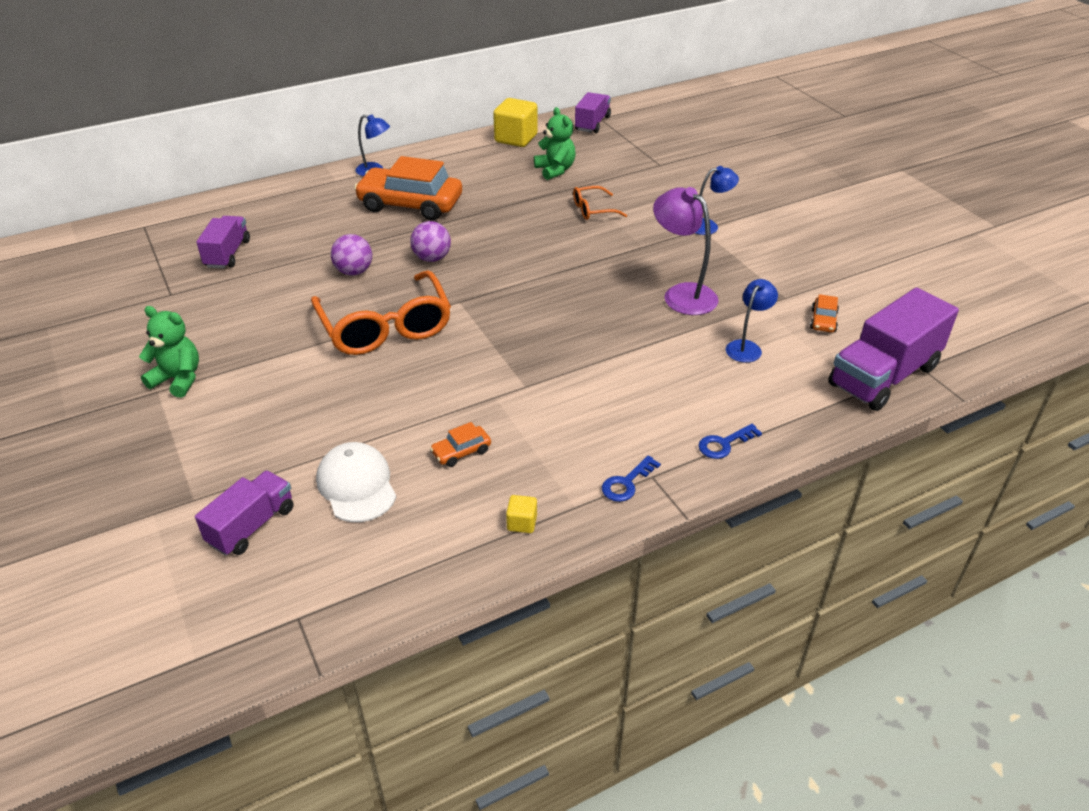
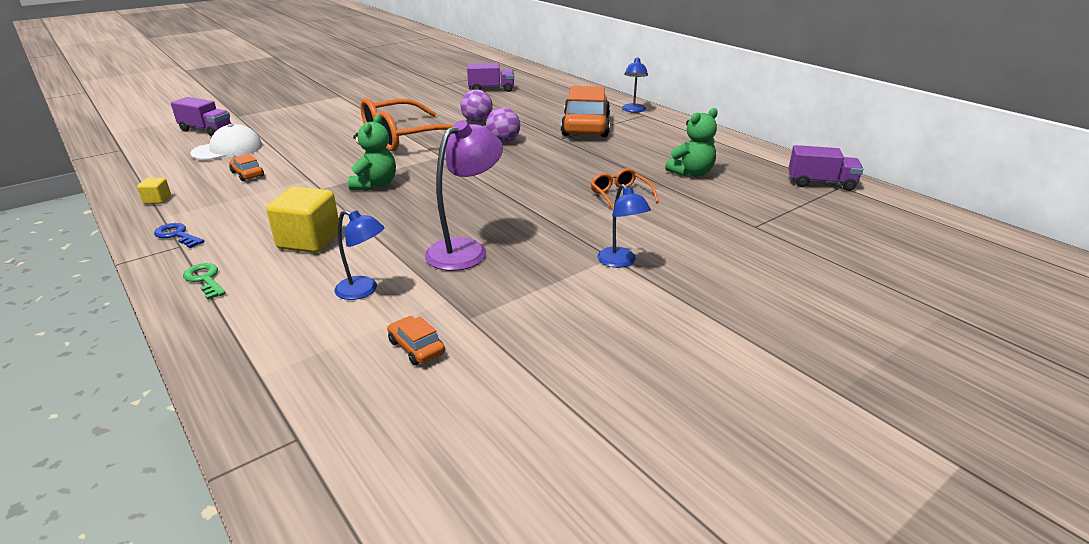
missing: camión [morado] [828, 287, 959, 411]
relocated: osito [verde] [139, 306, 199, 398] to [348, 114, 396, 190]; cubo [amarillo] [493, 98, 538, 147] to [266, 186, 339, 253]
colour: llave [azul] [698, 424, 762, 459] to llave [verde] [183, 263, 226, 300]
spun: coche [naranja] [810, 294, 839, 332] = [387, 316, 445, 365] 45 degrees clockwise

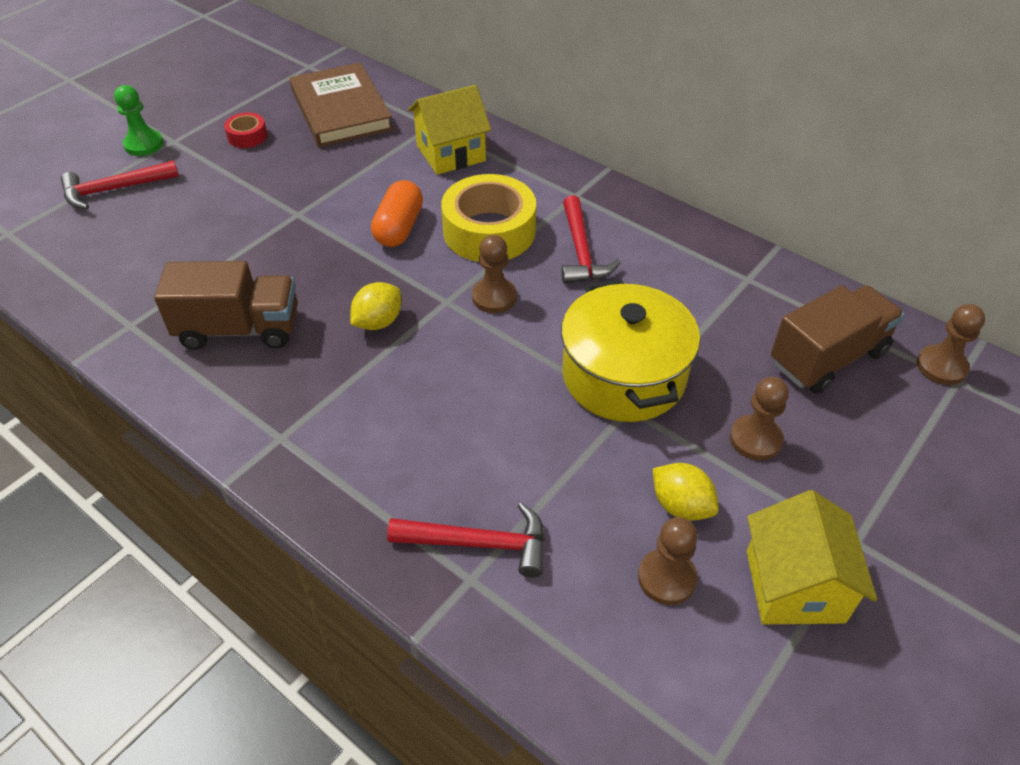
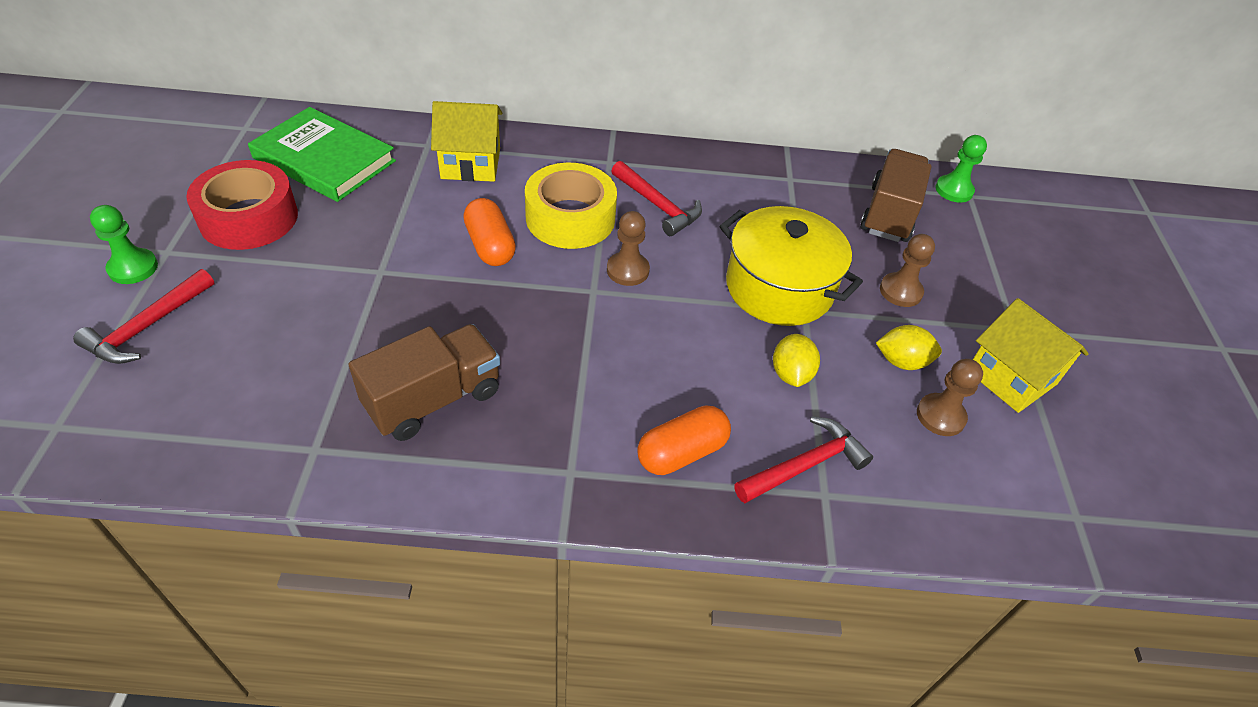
appeared: cápsula [naranja] [637, 405, 731, 475]
relocated: limón [amarillo] [351, 282, 402, 330] to [773, 334, 820, 387]
colour: libro [marrón] [289, 62, 393, 147] to libro [verde] [248, 107, 396, 202]; peón [marrón] [917, 304, 985, 385] to peón [verde] [936, 135, 987, 203]
spun: casa [amarillo] [408, 85, 491, 175] = [431, 101, 503, 182] 60 degrees clockwise
size: cinta adhesiva [rojo] [224, 112, 267, 148] = [186, 160, 298, 250] x2.11

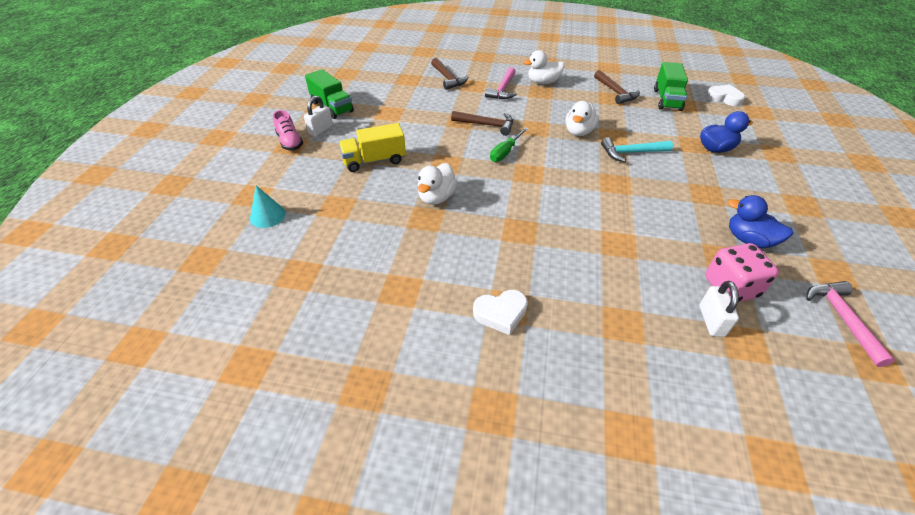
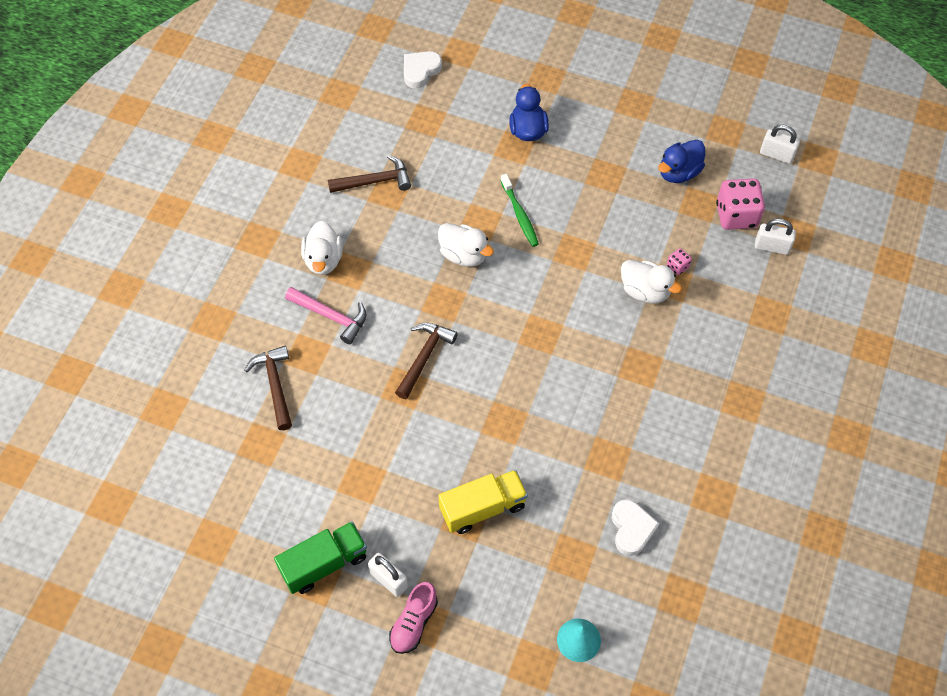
missing: destornillador [verde] [490, 127, 529, 162]; camión [verde] [654, 62, 688, 111]
appeared: dado [rosa] [667, 248, 692, 275]
relocated: pato [blanco] [418, 163, 458, 205] to [621, 260, 682, 304]; corazón [blanco] [473, 290, 528, 335] to [612, 499, 660, 556]
exchanged: martillo [turquesa] [601, 137, 673, 162] to cepillo de dientes [verde] [500, 174, 539, 247]; martillo [rosa] [806, 281, 895, 367] to candado [blanco] [760, 124, 800, 164]
spun: zapato [rosa] [273, 110, 303, 150] = [389, 582, 438, 654] 135 degrees clockwise; camión [amarillo] [339, 123, 406, 172] = [438, 470, 528, 534] 105 degrees counterclockwise; martillo [marrón] [431, 58, 468, 90] = [244, 346, 292, 430] 90 degrees counterclockwise

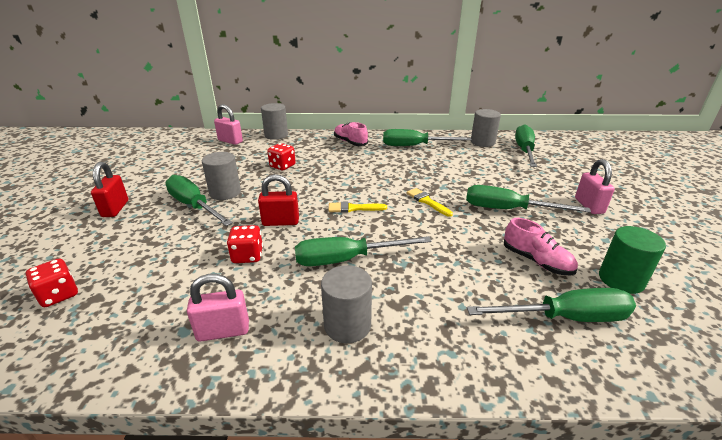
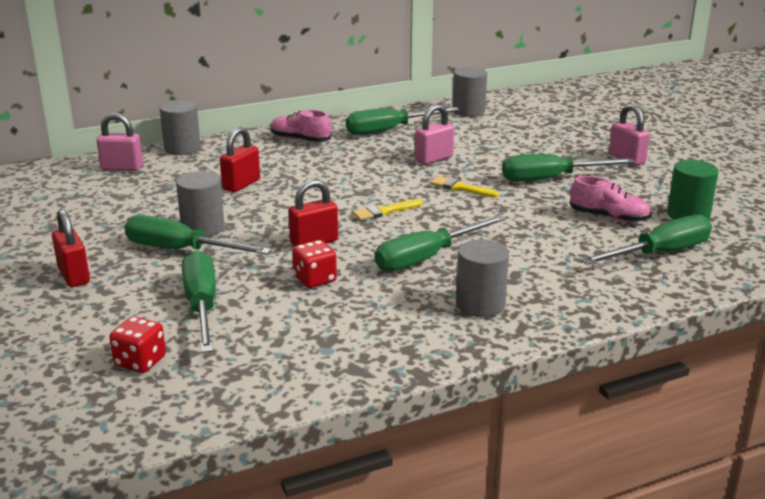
relocated: candado [rosa] [187, 274, 249, 342] to [415, 104, 454, 165]; destornillador [verde] [515, 124, 537, 167] to [182, 251, 216, 353]
exchanged: dado [rojo] [267, 143, 295, 170] to candado [rojo] [220, 127, 260, 192]

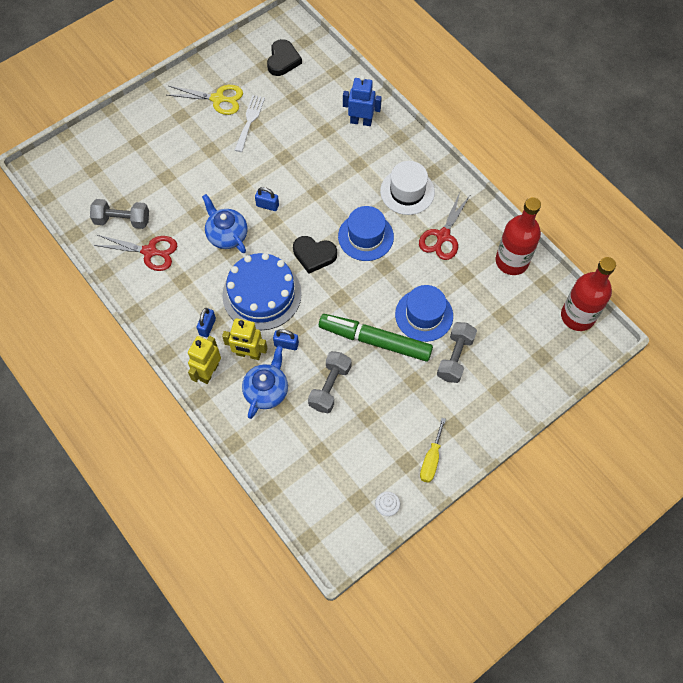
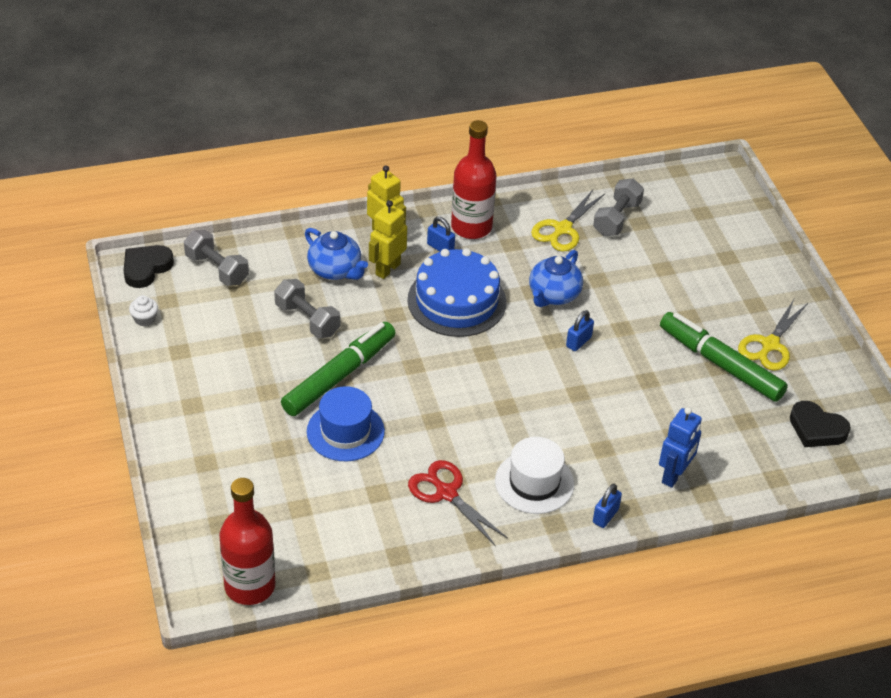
missing: sombrero [azul] [338, 206, 394, 261]; destornillador [amarillo] [420, 418, 446, 483]
relocated: candado [azul] [273, 329, 299, 350] to [593, 484, 622, 528]; corazón [negro] [293, 236, 337, 274] to [124, 245, 174, 288]; mancuerna [gris] [437, 322, 477, 383] to [184, 230, 249, 286]; botella [rojo] [496, 197, 541, 275] to [451, 120, 497, 239]
exchanged: tenedor [blanco] [235, 95, 265, 152] to rotulador [verde] [660, 312, 788, 402]
colour: tijeras [rojo] [94, 235, 177, 271] to tijeras [amarillo] [531, 190, 605, 252]
spun: tetera [azul] [202, 194, 248, 253] = [529, 250, 583, 307] 135 degrees clockwise

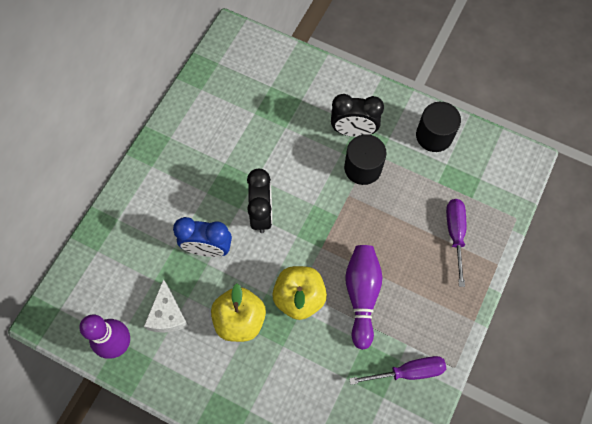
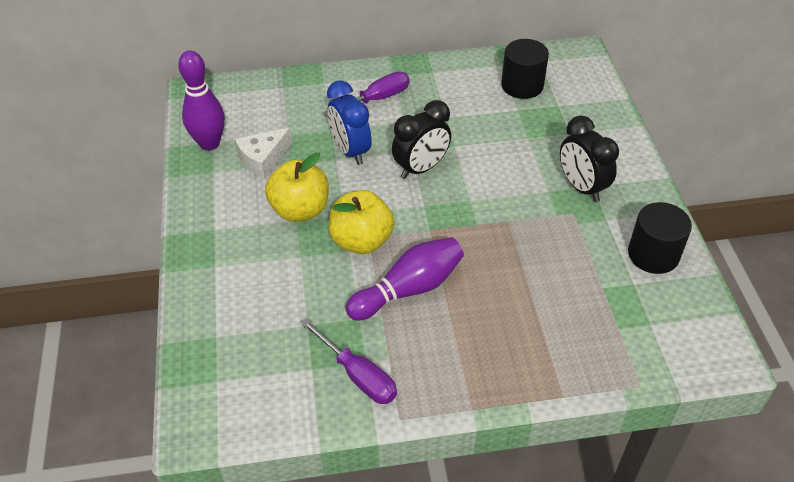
relocated: cilindro [negro] [344, 134, 387, 185] to [501, 39, 549, 99]; destornillador [morado] [446, 199, 466, 287] to [323, 71, 410, 117]

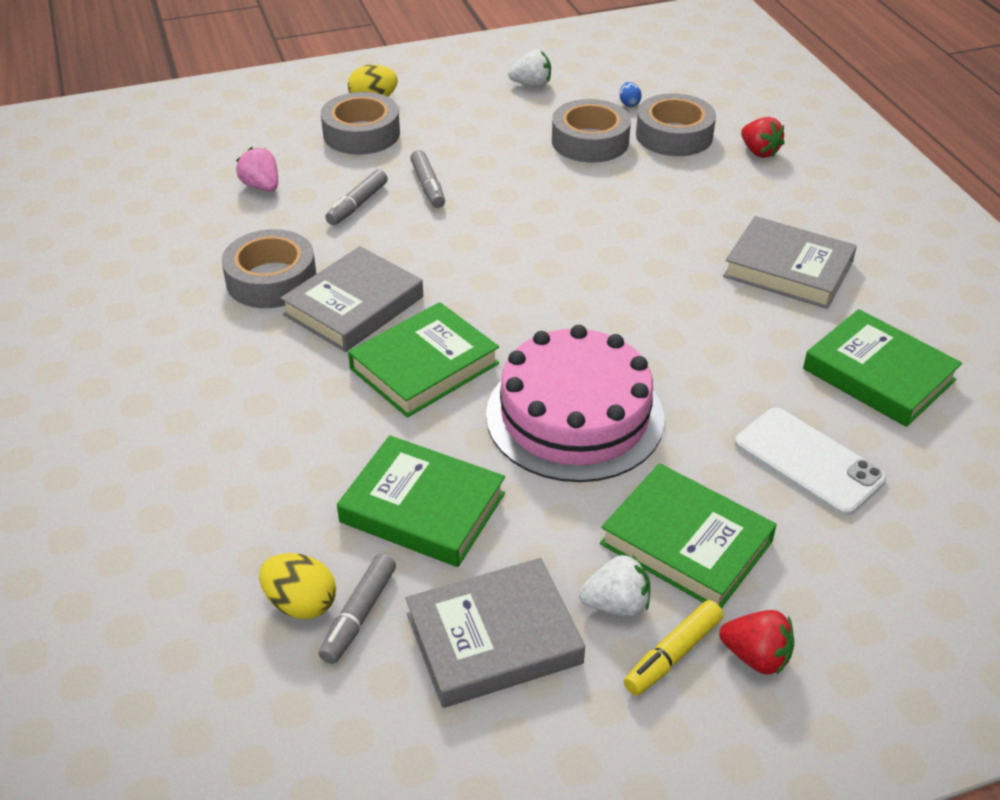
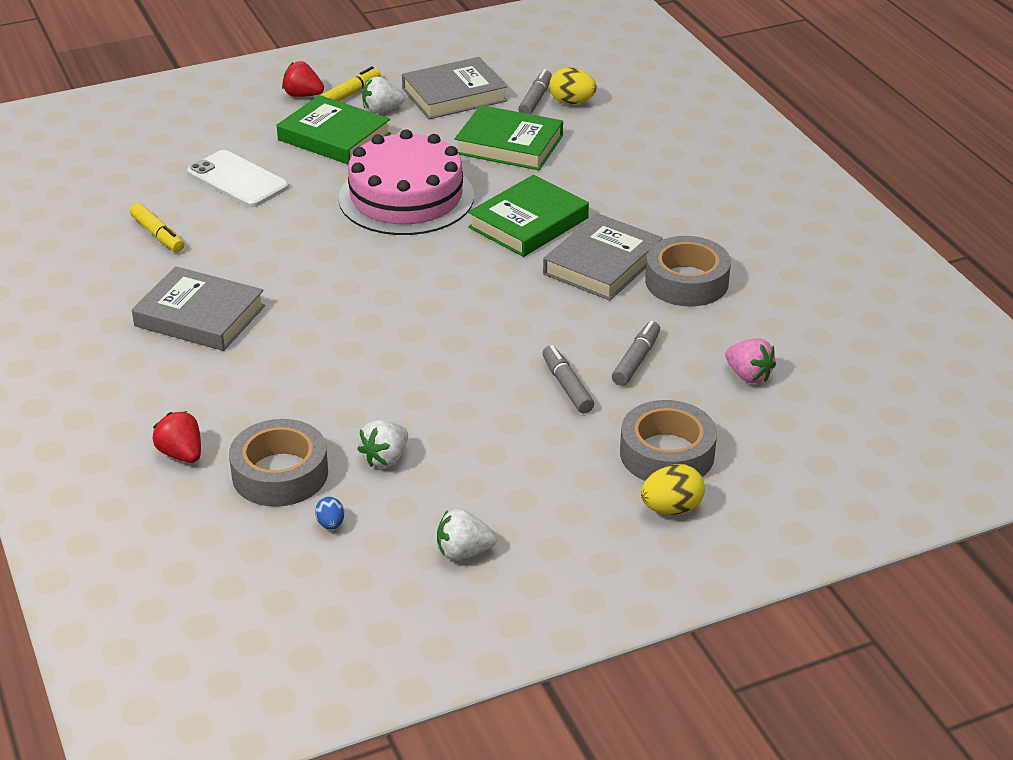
exchanged: cinta adhesiva [gris] [552, 99, 631, 163] to fresa [blanco] [357, 420, 408, 468]; libro [verde] [803, 309, 962, 427] to rotulador [amarillo] [130, 203, 184, 252]

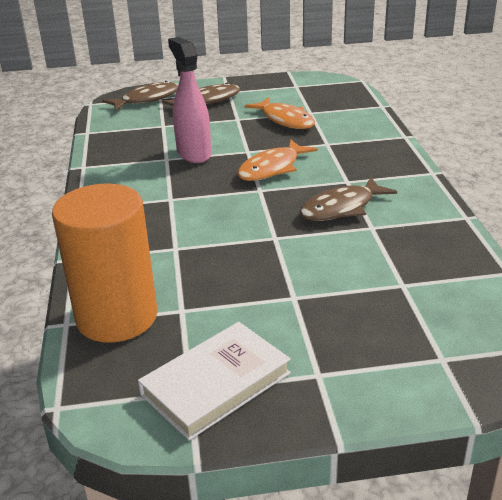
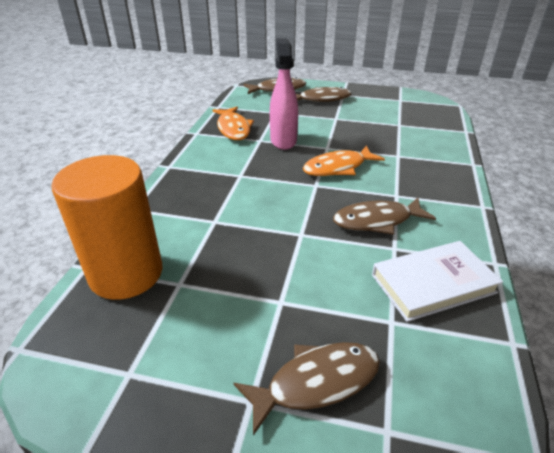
appeared: pez [marrón] [233, 342, 380, 436]
relocated: libro [blanco] [138, 322, 291, 441] to [372, 241, 503, 322]; pez [naranja] [245, 97, 315, 129] to [212, 107, 254, 140]

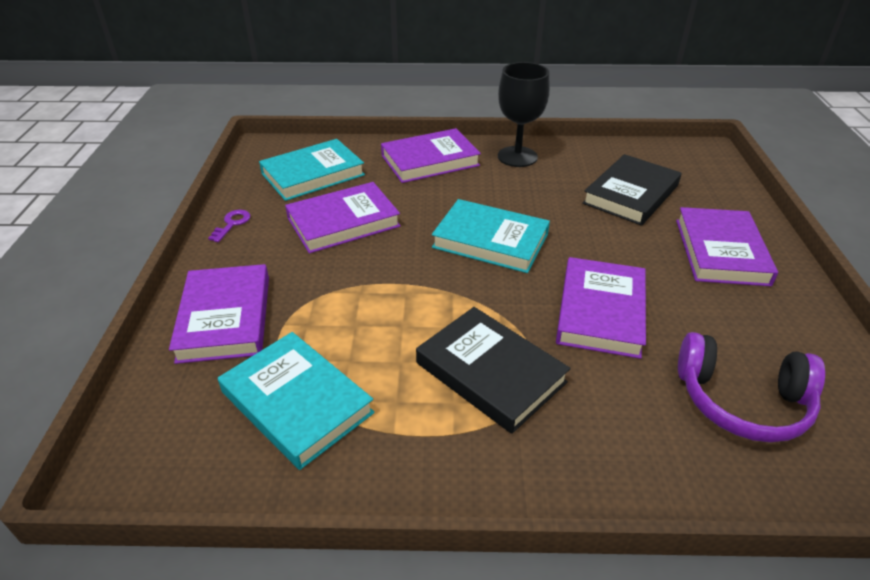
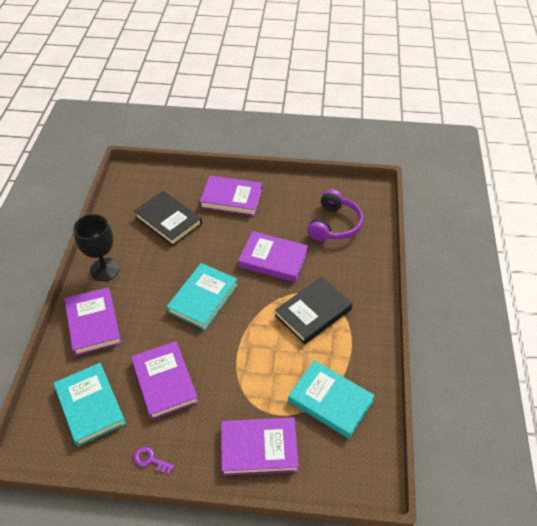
spun: libro [turquesa] [218, 332, 375, 470] = [288, 360, 375, 439] 75 degrees clockwise

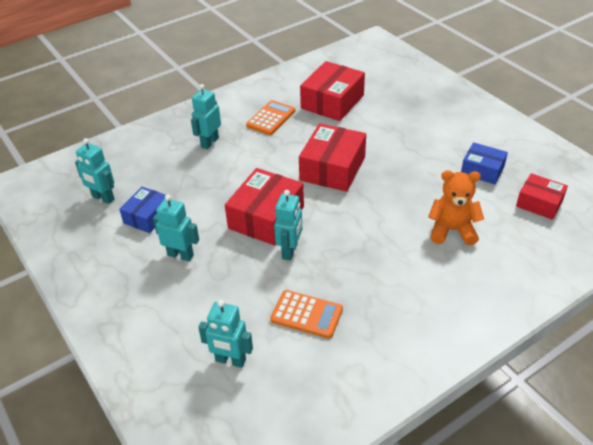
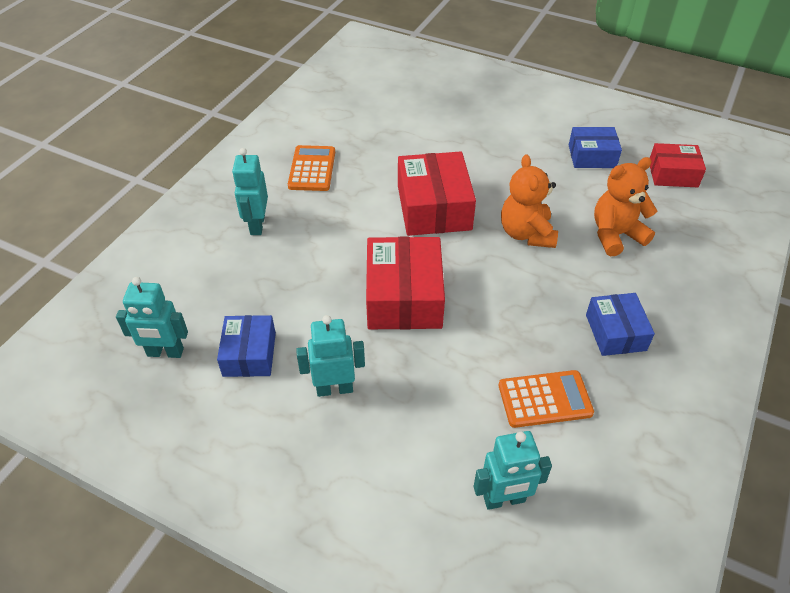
missing: robot [turquesa] [274, 190, 302, 261]; caja [rojo] [300, 61, 365, 121]
appeared: osito [naranja] [501, 154, 558, 248]; caja [azul] [586, 293, 655, 356]

